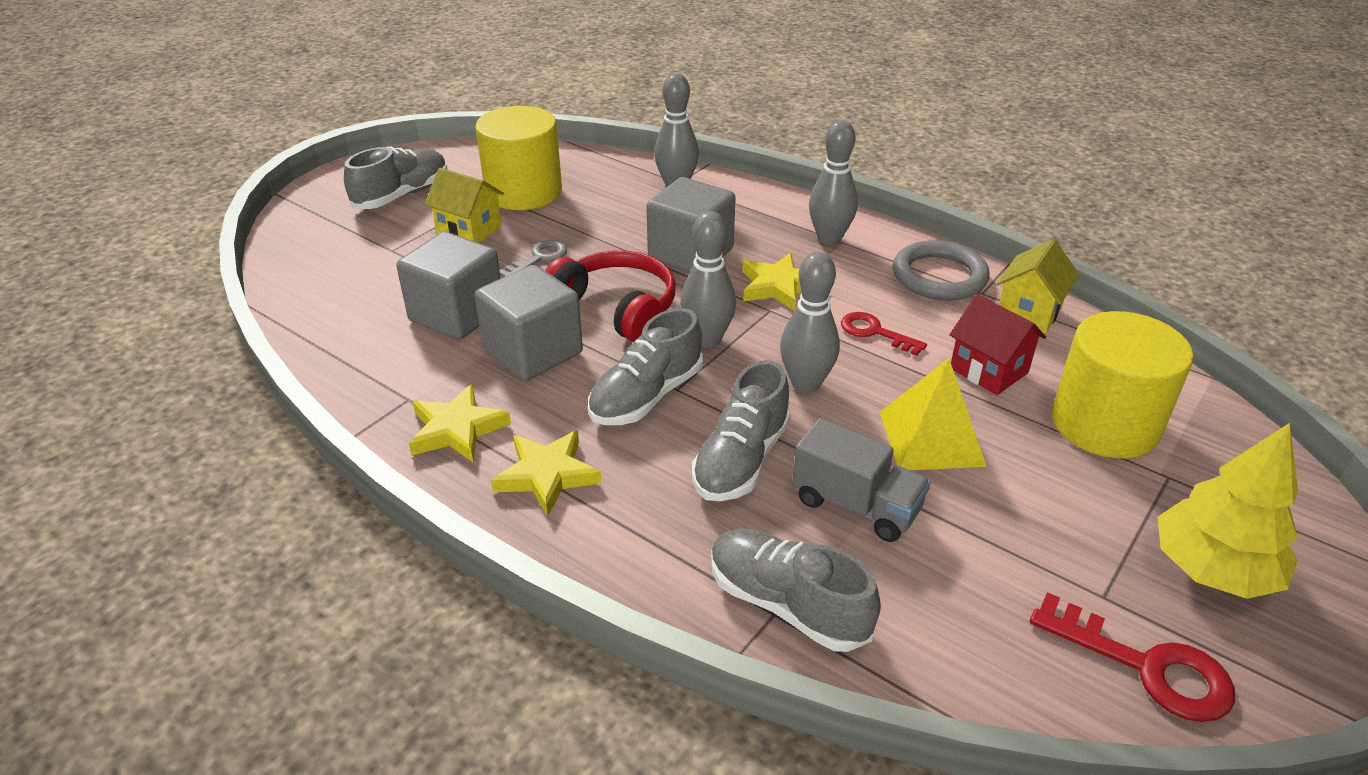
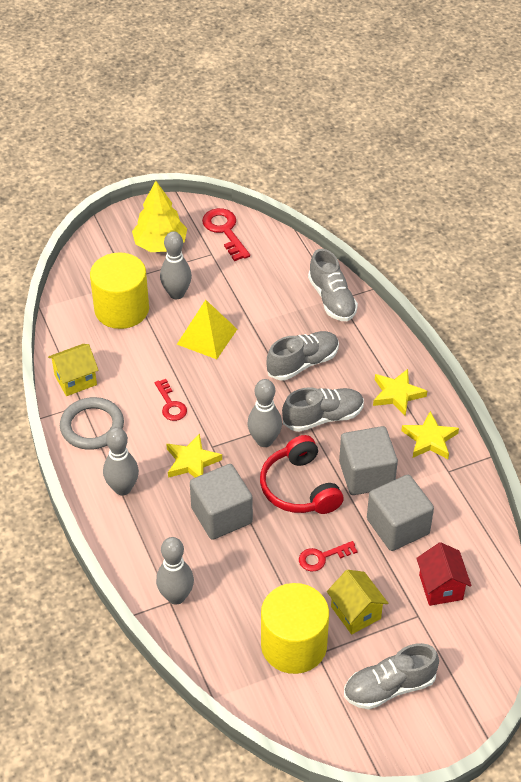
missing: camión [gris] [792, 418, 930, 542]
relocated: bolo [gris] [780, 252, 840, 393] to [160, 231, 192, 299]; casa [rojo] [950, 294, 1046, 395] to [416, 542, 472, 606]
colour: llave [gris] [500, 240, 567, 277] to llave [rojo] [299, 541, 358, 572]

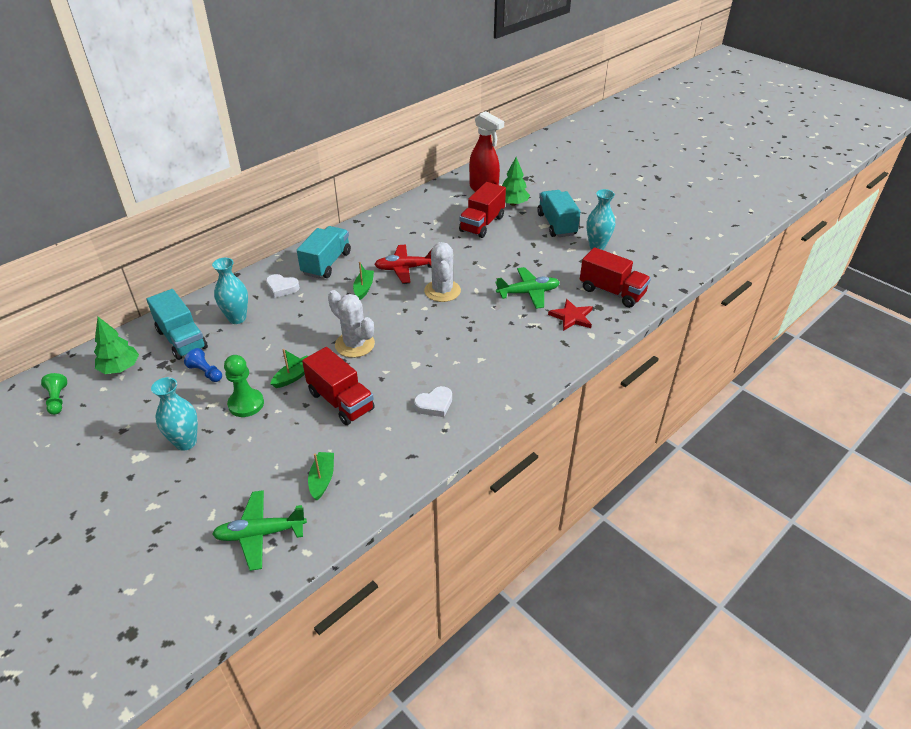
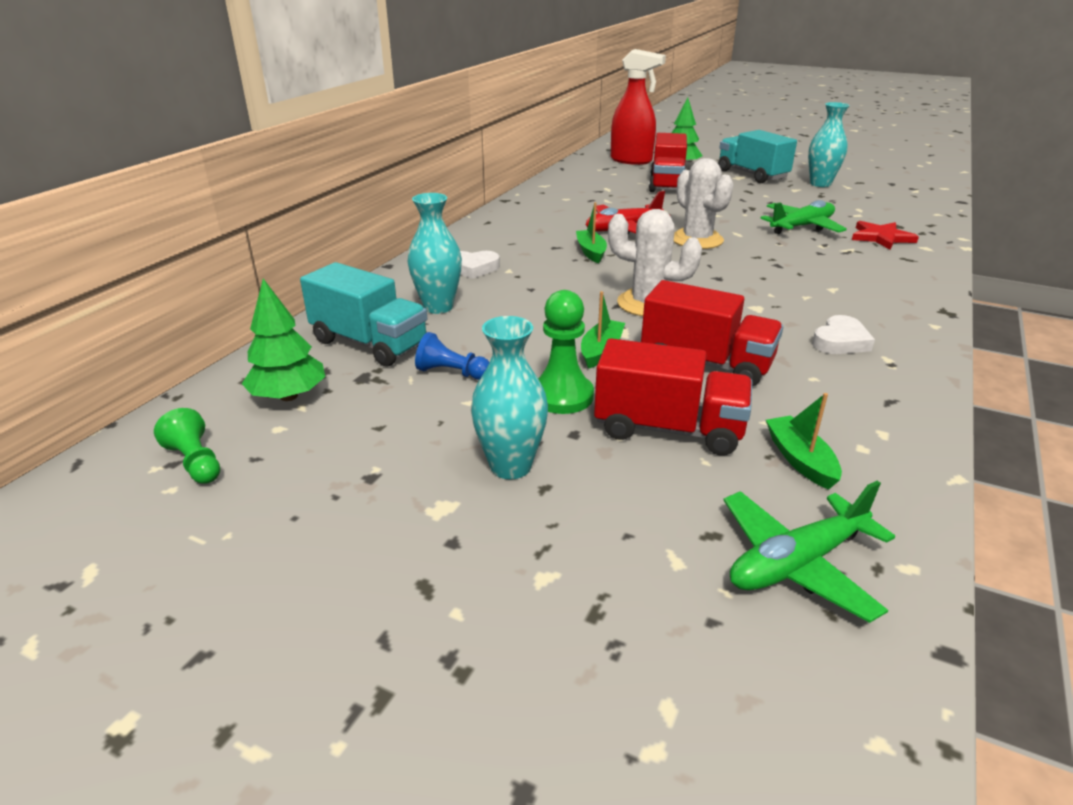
missing: camión [turquesa] [297, 226, 351, 278]
relocated: camión [rojo] [580, 247, 651, 308] to [594, 338, 752, 455]

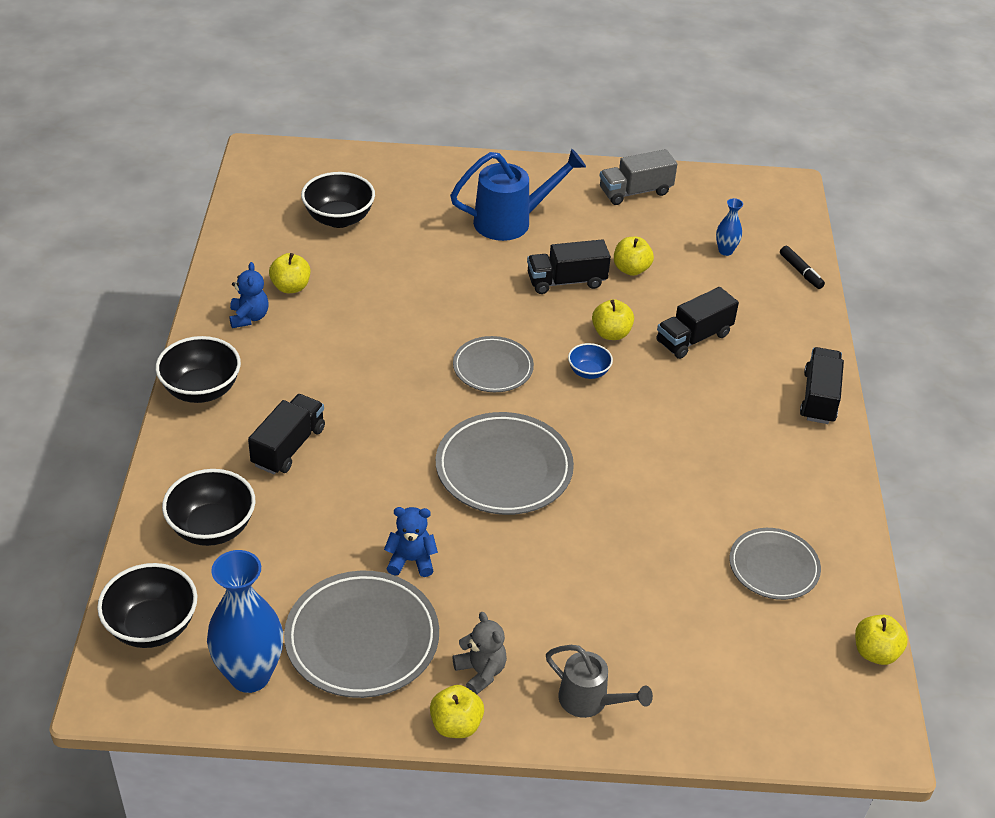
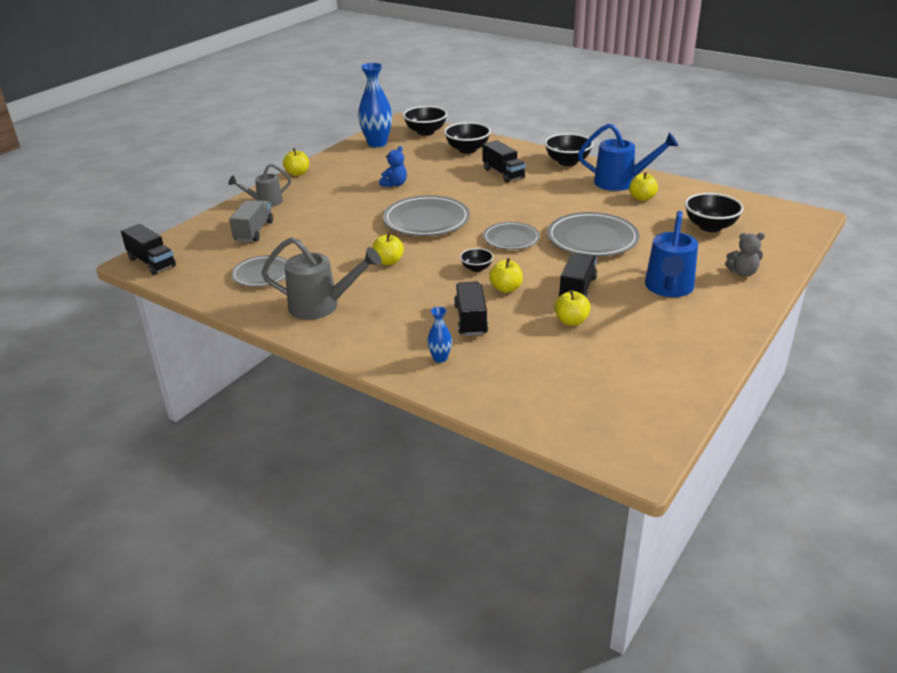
missing: rotulador [negro] [780, 246, 825, 289]
appeared: regadera [gris] [261, 237, 382, 320]
relocated: plato [gris] [284, 571, 439, 698] to [547, 212, 639, 257]; osito [gris] [453, 612, 507, 694] to [725, 233, 765, 277]; camión [gris] [600, 149, 677, 205] to [229, 200, 273, 242]; florero [azul] [716, 198, 743, 256] to [427, 307, 452, 363]; camión [negro] [800, 347, 844, 424] to [121, 224, 176, 275]; manzana [amarillo] [855, 615, 908, 665] to [372, 233, 404, 265]
exchanged: osito [azul] [229, 262, 269, 328] to regadera [azul] [578, 123, 678, 191]
colour: cuenco [azul] [568, 343, 613, 379] to cuenco [negro] [460, 248, 493, 272]

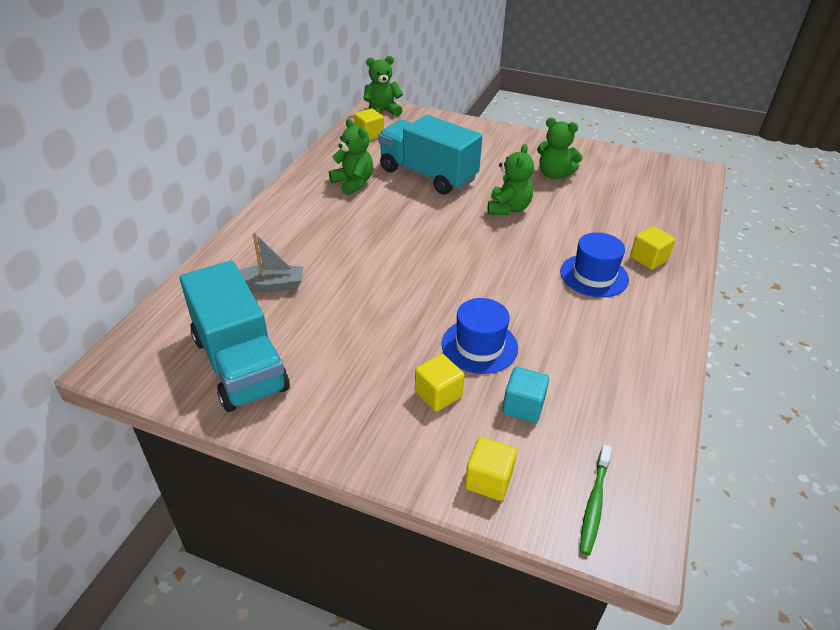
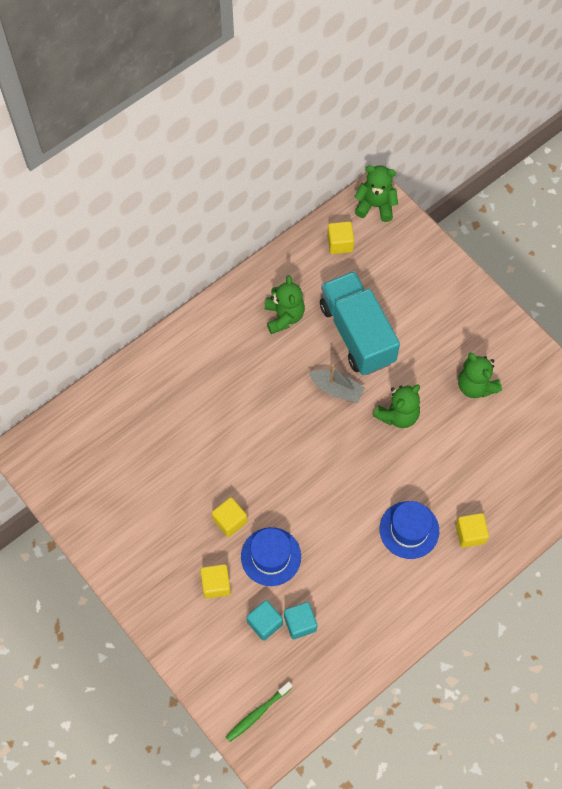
missing: camión [turquesa] [180, 261, 290, 412]
appeared: cubo [turquesa] [284, 602, 317, 639]
relocated: barco [gris] [239, 232, 303, 292] to [309, 364, 365, 403]; cubo [amarillo] [465, 437, 517, 501] to [212, 497, 247, 537]

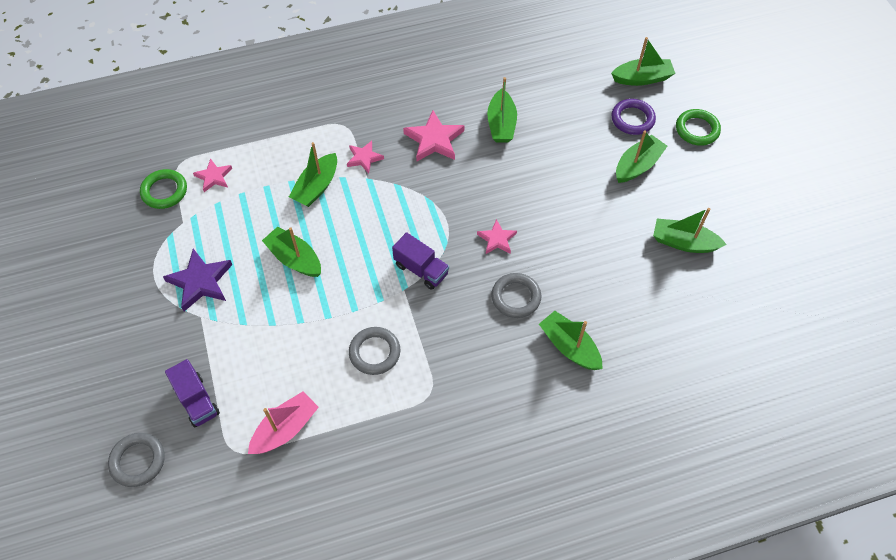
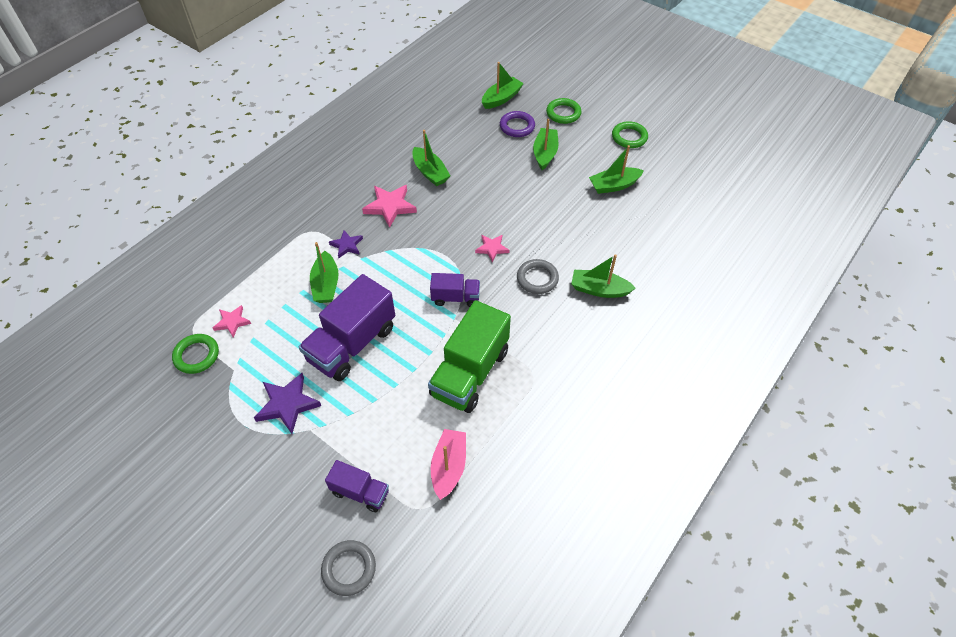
appeared: anillo [verde] [612, 121, 648, 148]
exchanged: barco [verde] [262, 227, 321, 277] to camión [morado] [299, 274, 395, 381]; anillo [gris] [349, 327, 400, 375] to camión [verde] [428, 300, 511, 413]
colour: estrella [rosa] [347, 141, 384, 174] to estrella [morado] [329, 230, 363, 258]

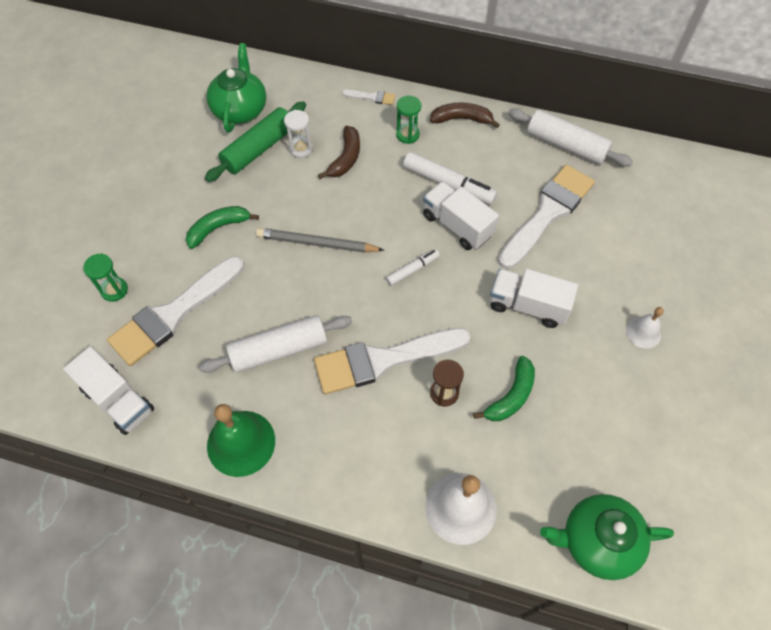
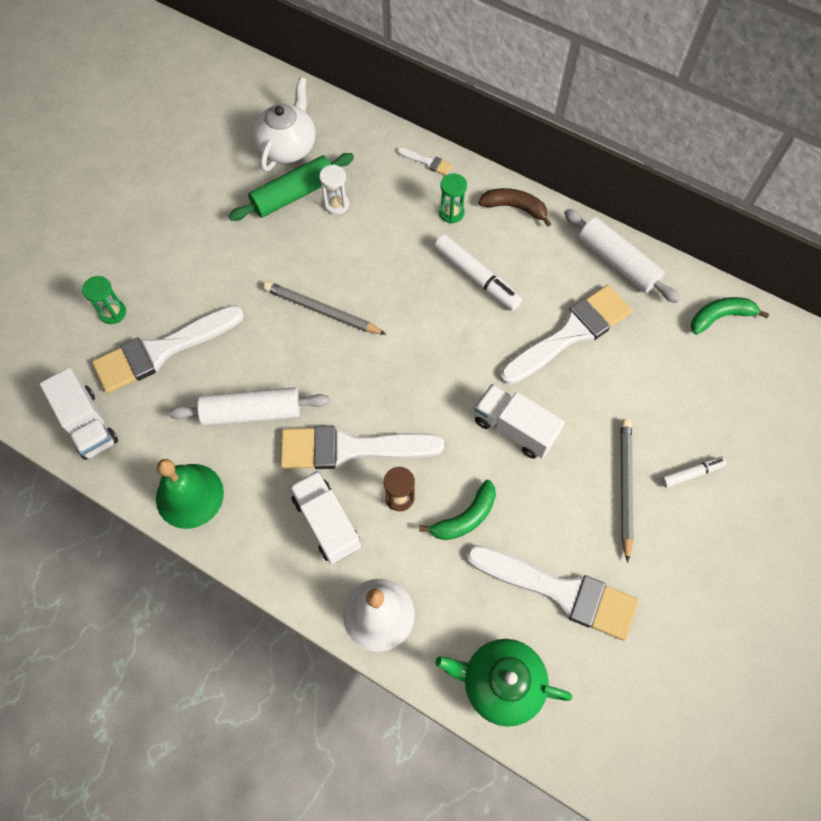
missing: plátano [marrón] [318, 126, 360, 179]
appeared: pincel [blanco] [466, 545, 639, 641]
relocated: plátano [verde] [186, 206, 259, 249] to [691, 297, 769, 335]; rotulador [blanco] [386, 249, 440, 286] to [661, 457, 727, 488]; camión [blanco] [423, 181, 499, 250] to [289, 471, 361, 565]
exchanged: campana [blanco] [626, 307, 664, 349] to lápiz [gris] [621, 419, 633, 563]
colour: tetera [verde] [206, 43, 266, 133] to tetera [blanco] [252, 77, 316, 172]

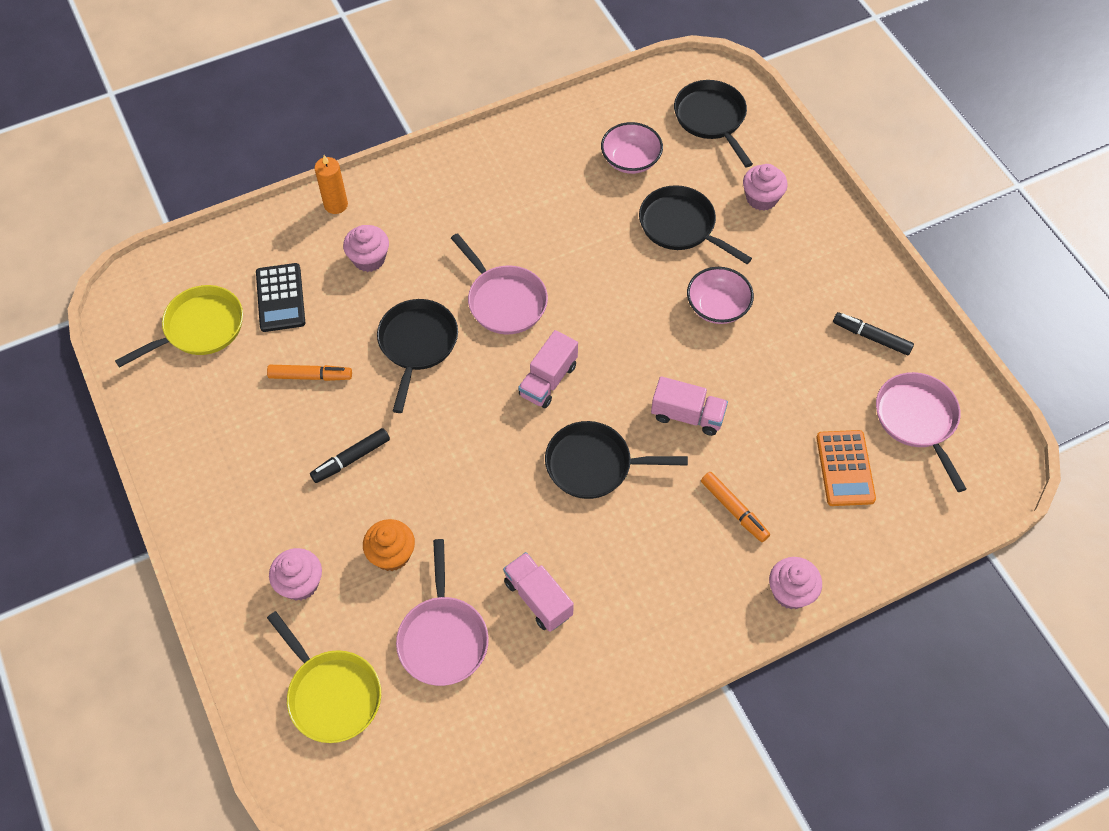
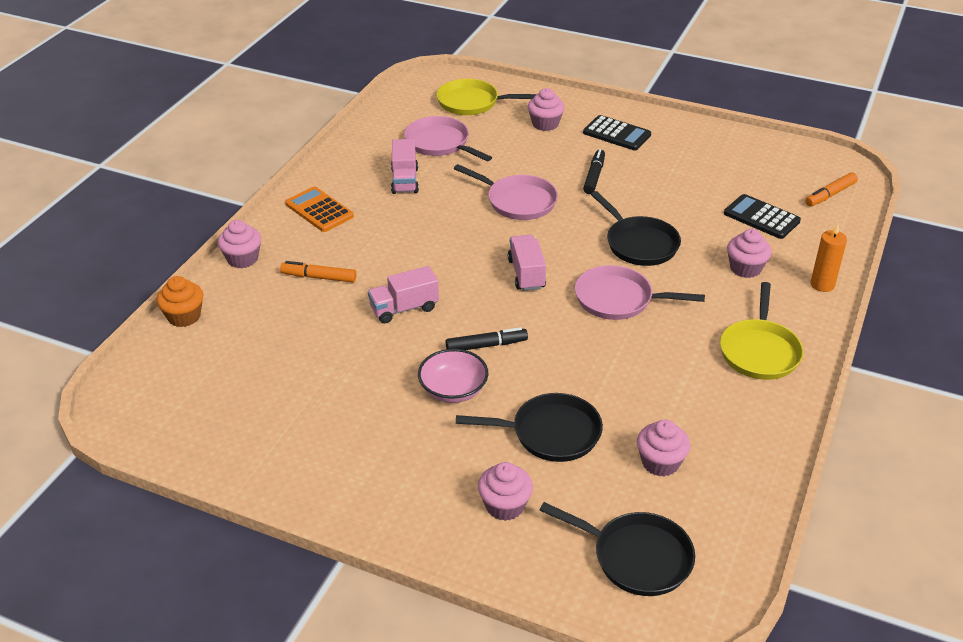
missing: sartén [negro] [545, 421, 688, 499]
appeared: calculadora [negro] [583, 115, 651, 150]
relocated: sartén [amarillo] [115, 285, 243, 368] to [720, 282, 804, 380]; rotulador [naranja] [267, 365, 352, 381] to [805, 172, 858, 207]; magdalena [naranja] [363, 519, 415, 571] to [156, 276, 203, 327]; calculadora [naranja] [816, 430, 876, 506] to [285, 187, 354, 232]; rotulador [negro] [833, 312, 914, 355] to [446, 327, 528, 350]; sartén [rosa] [876, 372, 967, 492] to [454, 164, 558, 220]
exchanged: cuenco [rosa] [601, 122, 663, 174] to magdalena [rosa] [637, 420, 690, 476]
spun: camión [rosa] [503, 552, 574, 632] = [391, 139, 419, 194] 75 degrees clockwise

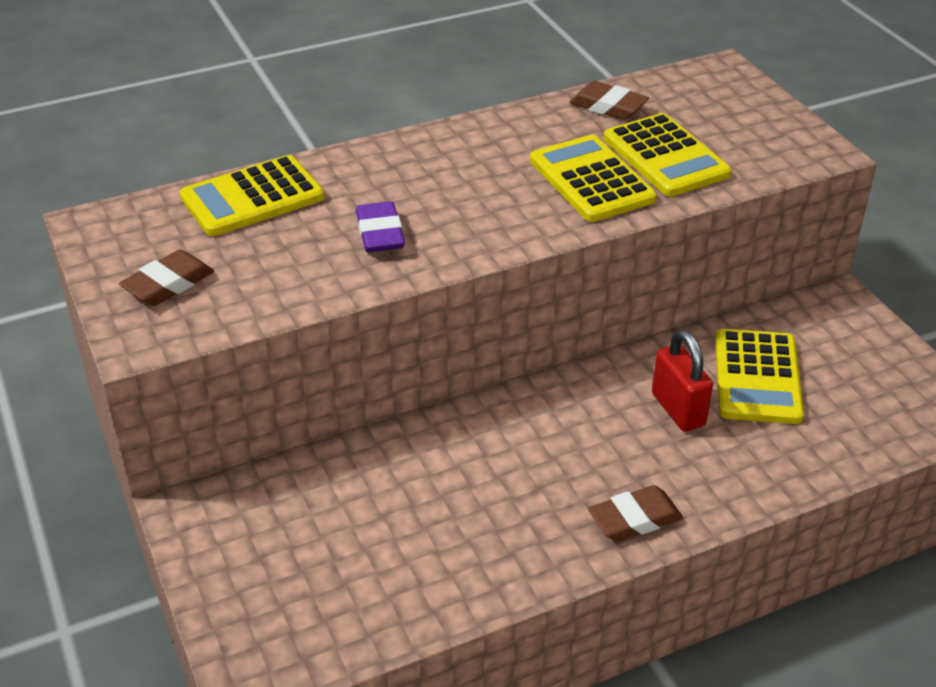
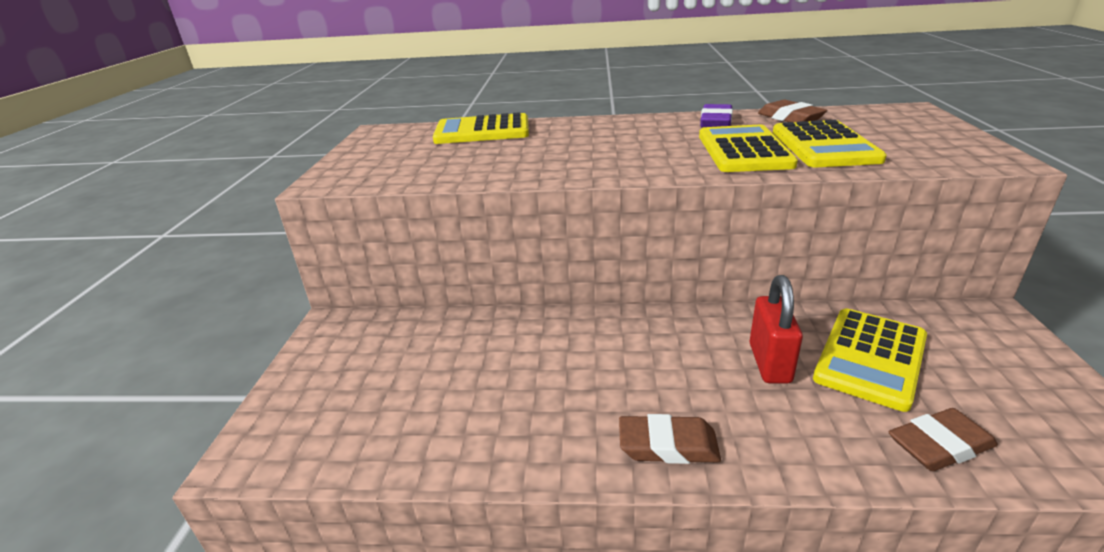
relocated: goma de borrar [marrón] [119, 250, 214, 306] to [889, 408, 998, 471]; goma de borrar [morado] [356, 201, 405, 252] to [700, 104, 733, 128]

